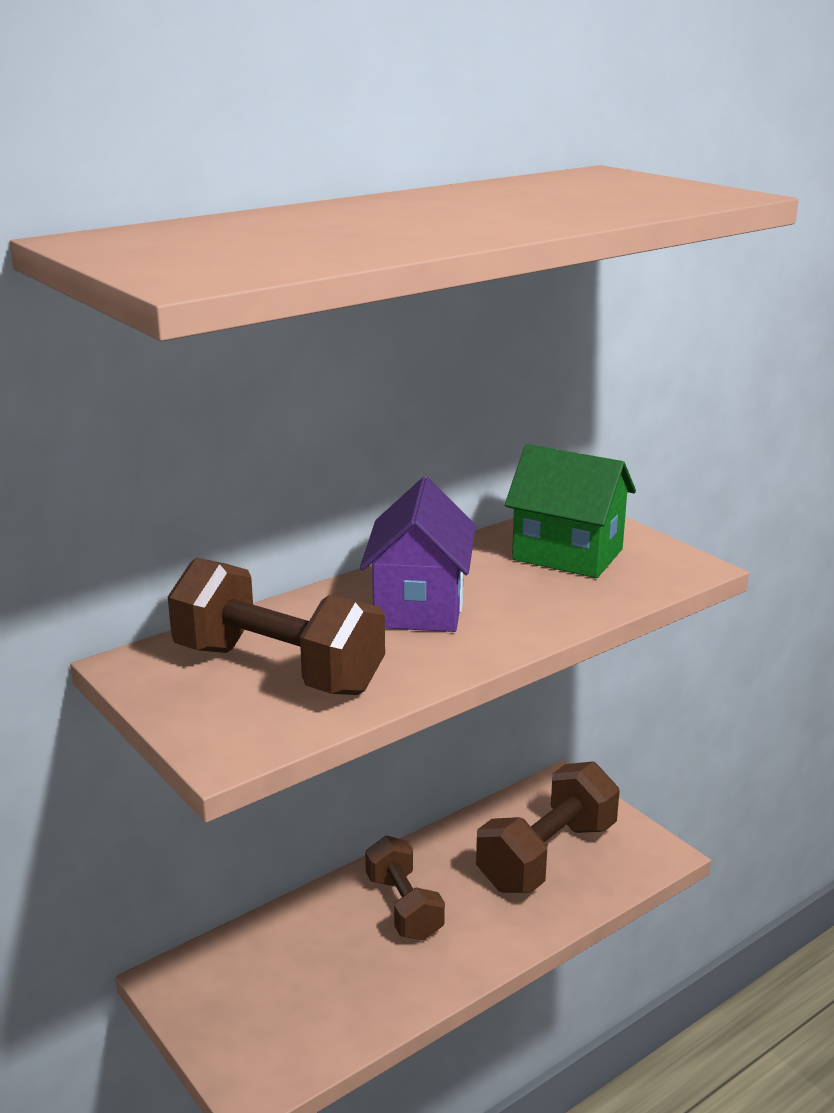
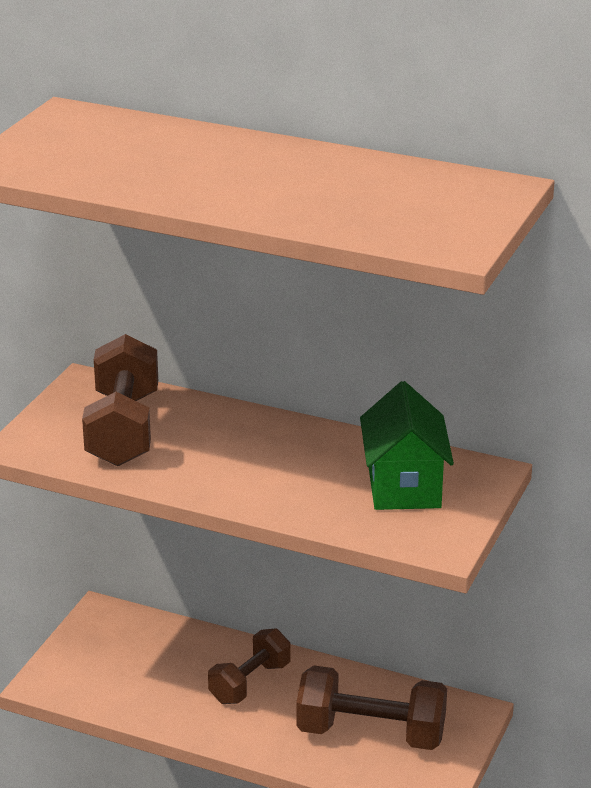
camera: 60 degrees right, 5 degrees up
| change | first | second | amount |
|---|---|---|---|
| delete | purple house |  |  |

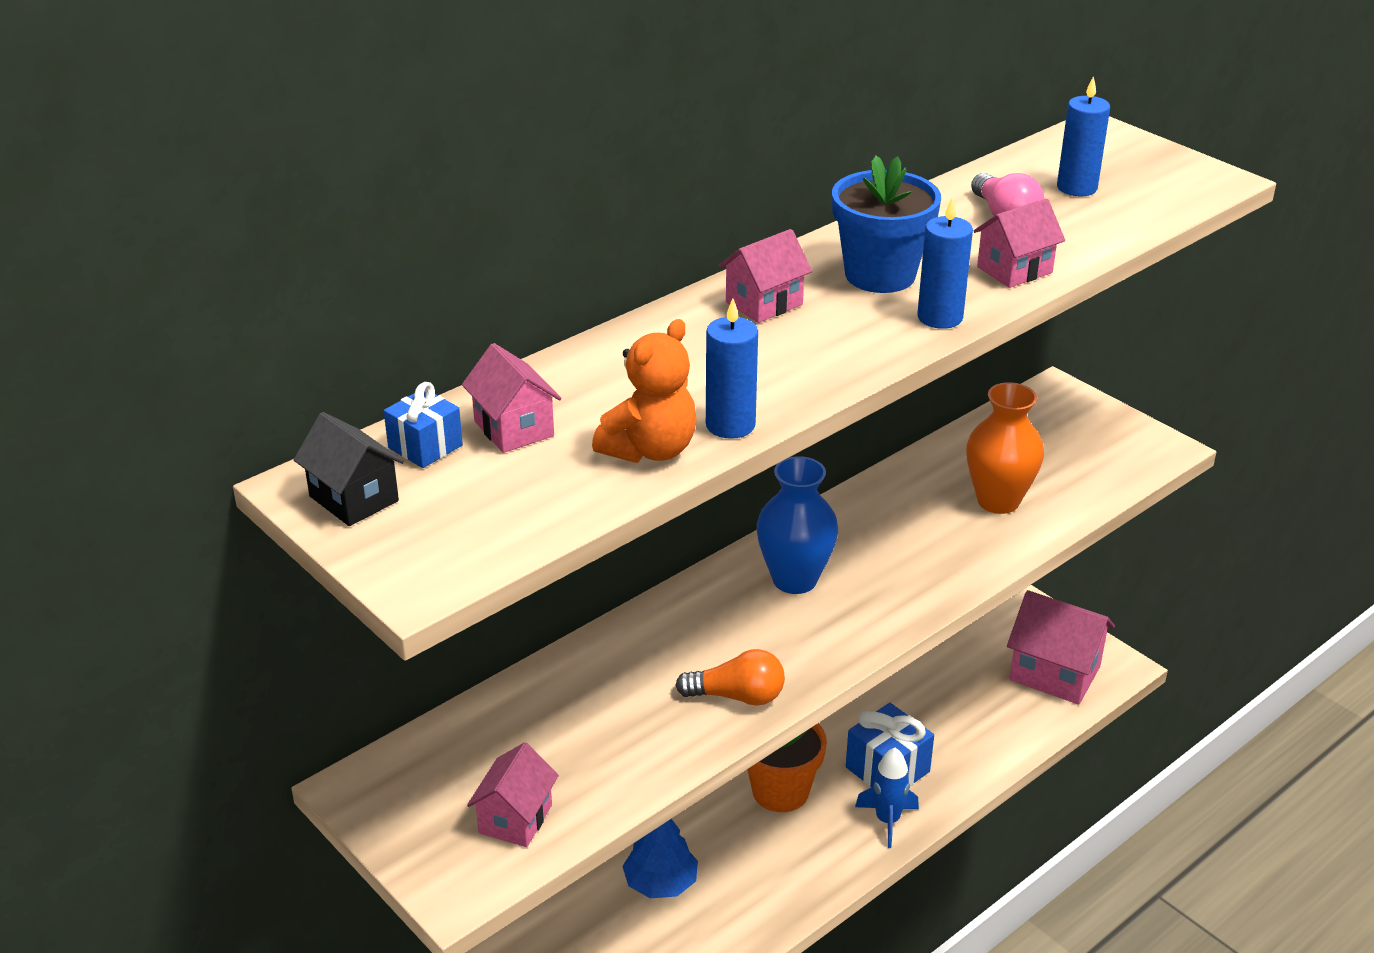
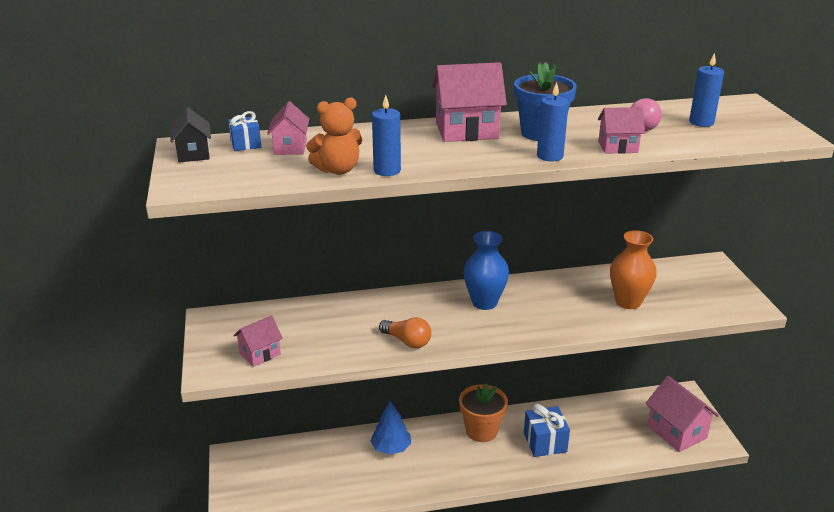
camera: 30 degrees right, 5 degrees down
| change | first | second | amount |
|---|---|---|---|
| resize | pink house (3rd from left) |  | x1.71 |
| delete | blue rocket |  |  |

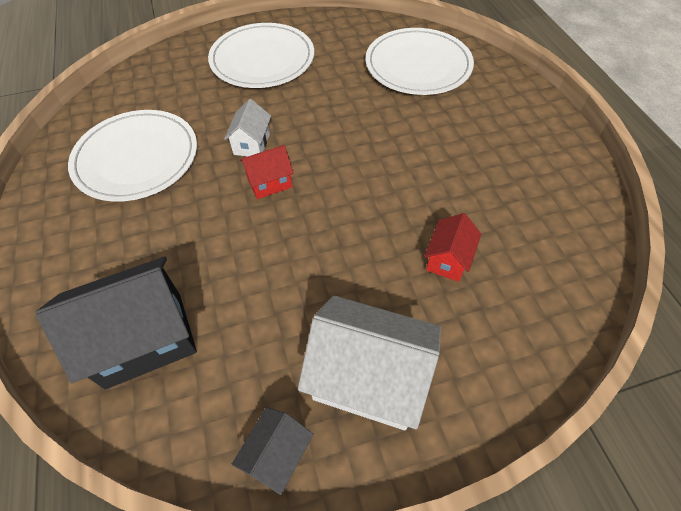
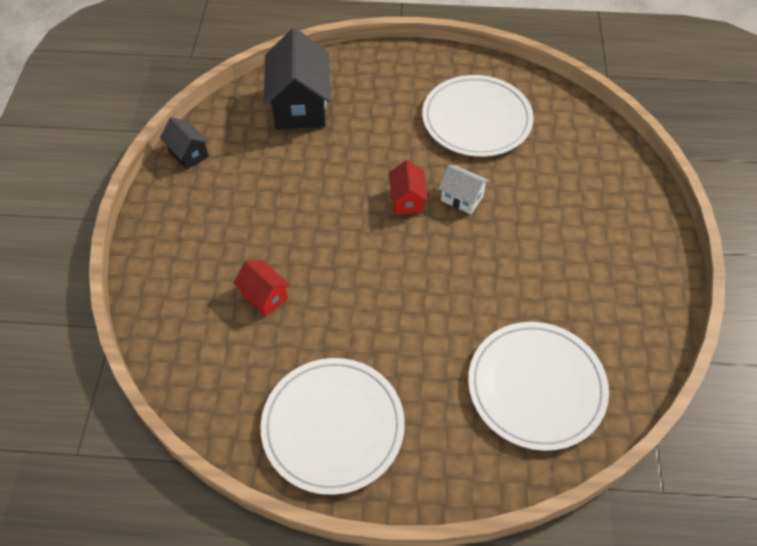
camera: 110 degrees right, 0 degrees up
| change | first | second | amount |
|---|---|---|---|
| move | white plate (2nd from left in the first image) | white plate (1st from left) |  |
| delete | white house (2nd from left) |  |  |

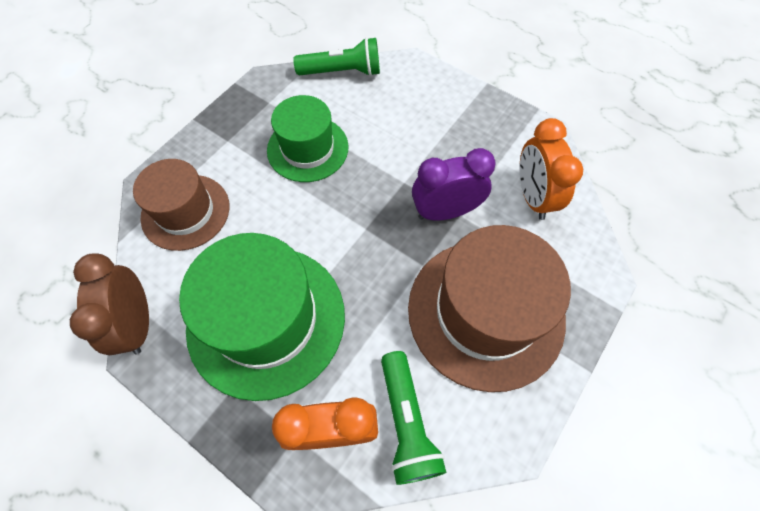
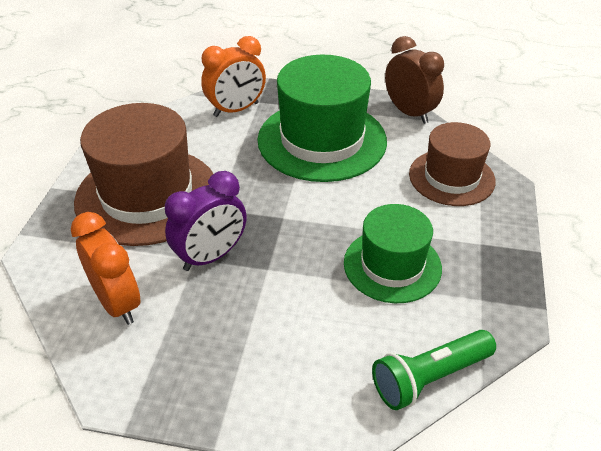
camera: 155 degrees right, 20 degrees down
| change | first | second | amount |
|---|---|---|---|
| delete | green flashlight (2nd from left) |  |  |

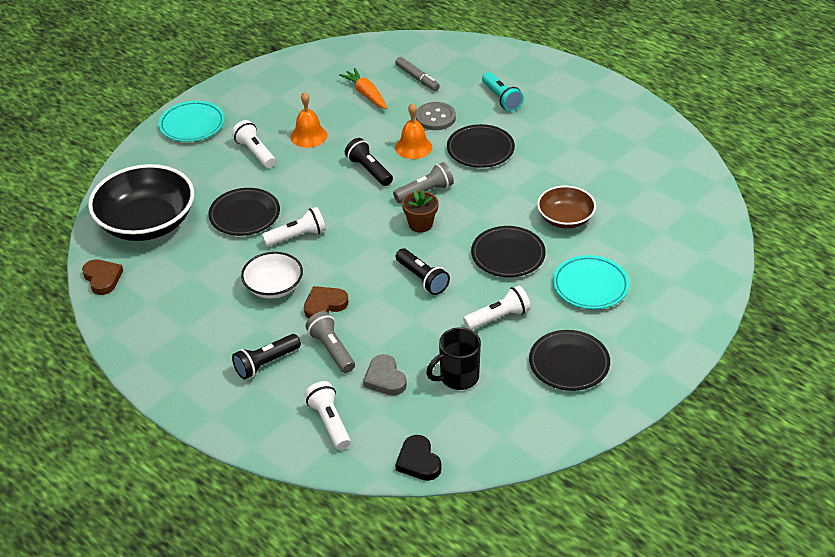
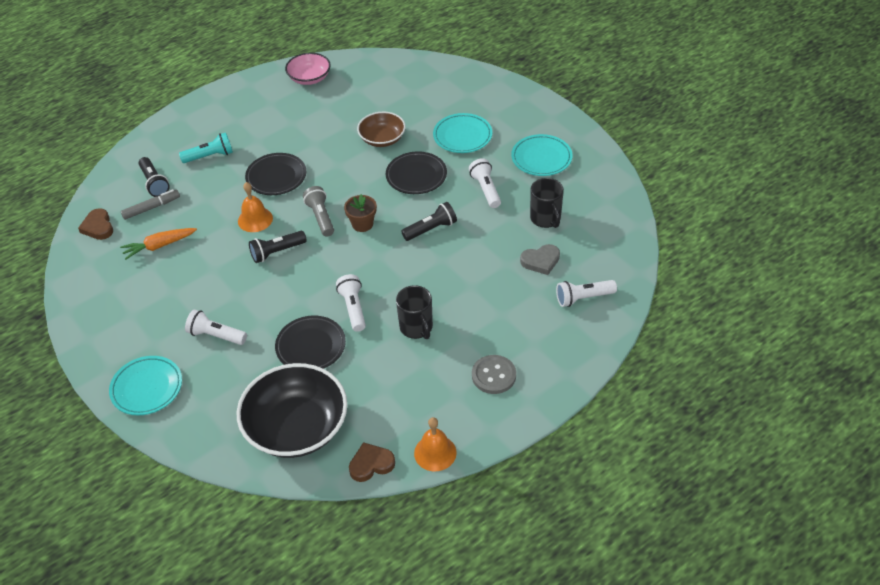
camera: 80 degrees left, 5 degrees up
| change | first | second | amount |
|---|---|---|---|
| rotate | white flashlight (1st from left) |  | 45 degrees clockwise |
| move | black flashlight (1st from left) |  |  |
| replace | white bowl | black mug (1st from left) |  |
| move | orange bell (1st from left in the first image) | orange bell (2nd from left) |  |
| move | brown heart (2nd from left in the first image) | brown heart (1st from left) |  |
| delete | grey flashlight (1st from left) |  |  |
| delete | black heart |  |  |
| move | grey button |  |  |
| recolor | black plate (4th from left) | turquoise plate (3rd from left) |  |
| insert |  | pink bowl |  |

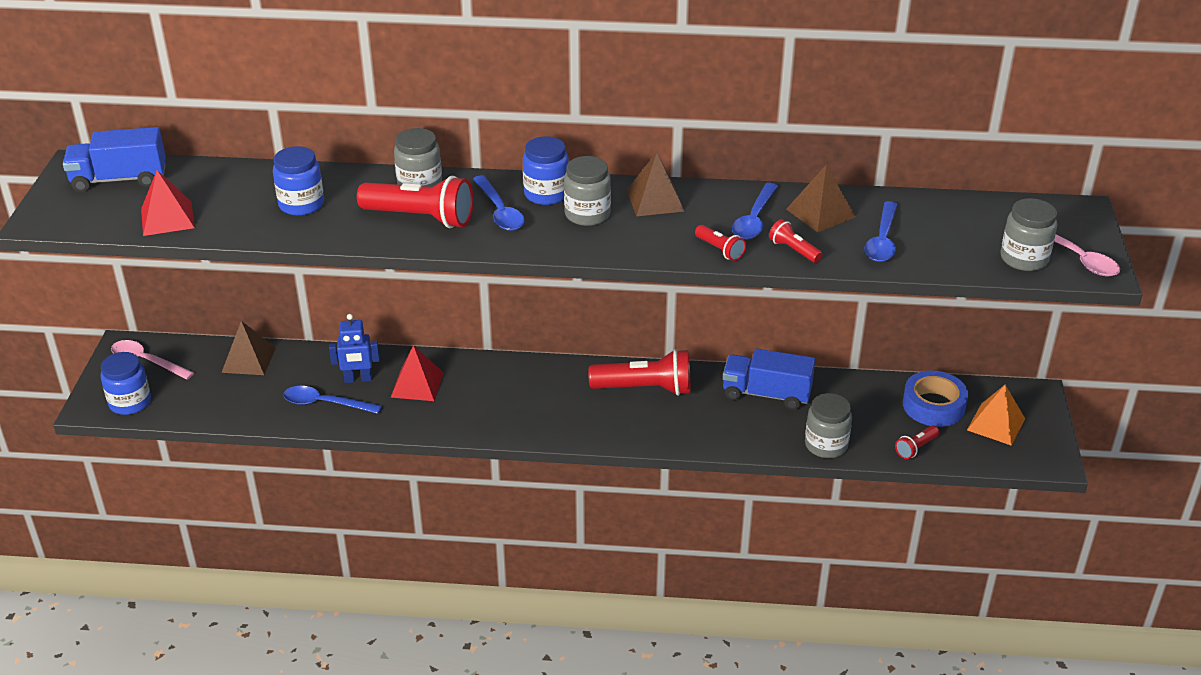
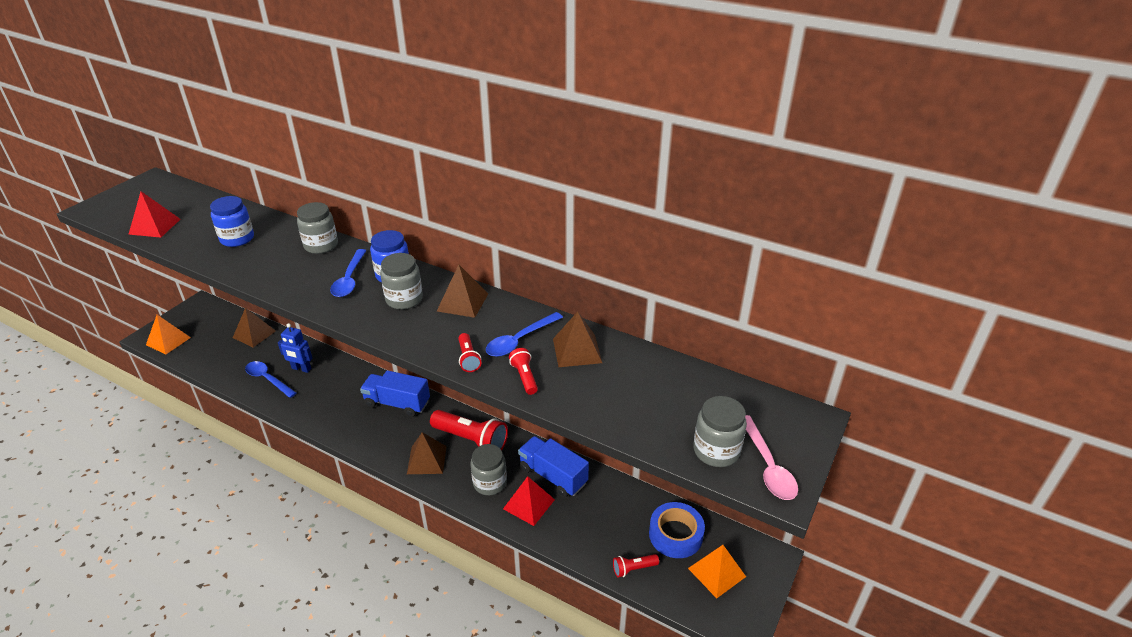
camera: 25 degrees right, 0 degrees up
| change | first | second | amount |
|---|---|---|---|
| move | blue truck (1st from left) |  |  |
| replace | blue jar (1st from left) | orange pyramid (1st from left) |  |
| delete | pink spoon (1st from left) |  |  |
| delete | red flashlight (1st from left) |  |  |
| move | red pyramid (2nd from left) |  |  |
| move | grey jar (3rd from left) |  |  |
| delete | blue spoon (4th from left) |  |  |
| insert |  | brown pyramid (2nd from left) |  |

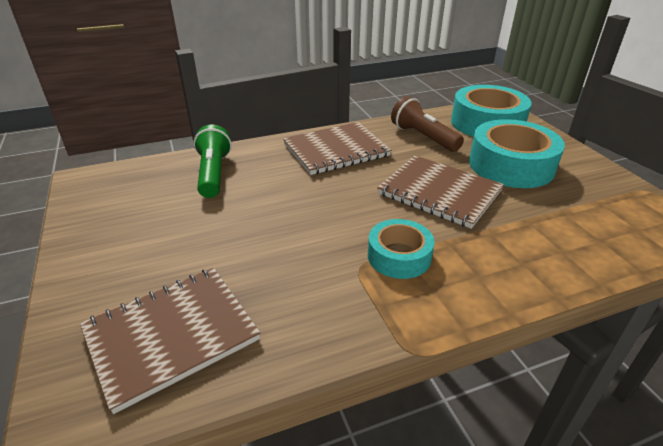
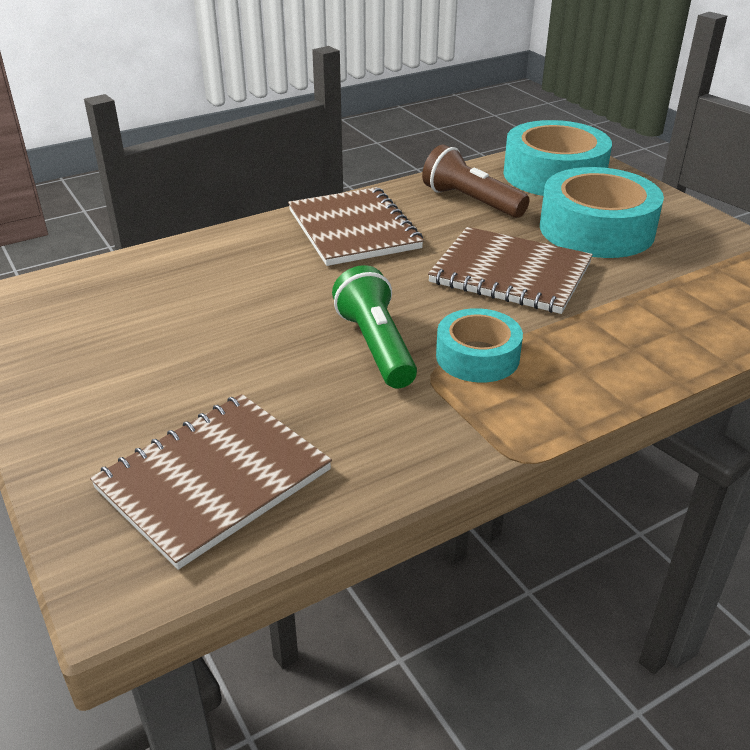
camera: 10 degrees left, 0 degrees up
| change | first | second | amount |
|---|---|---|---|
| move | green flashlight |  |  |
| rotate | brown notebook (2nd from left) |  | 75 degrees counterclockwise |

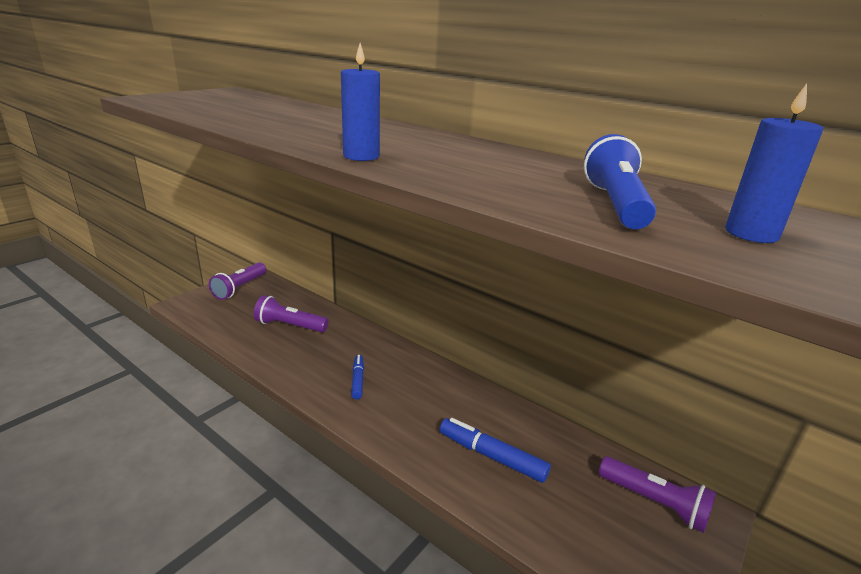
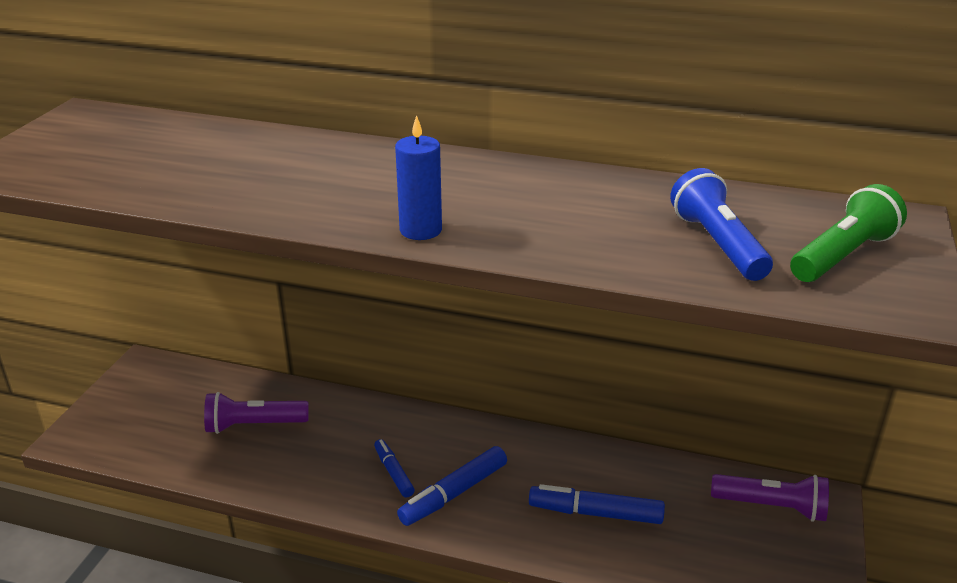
camera: 20 degrees left, 5 degrees up
| change | first | second | amount |
|---|---|---|---|
| delete | purple flashlight (1st from left) |  |  |
| replace | blue candle (2nd from left) | green flashlight |  |
| insert |  | blue marker (2nd from left) |  |

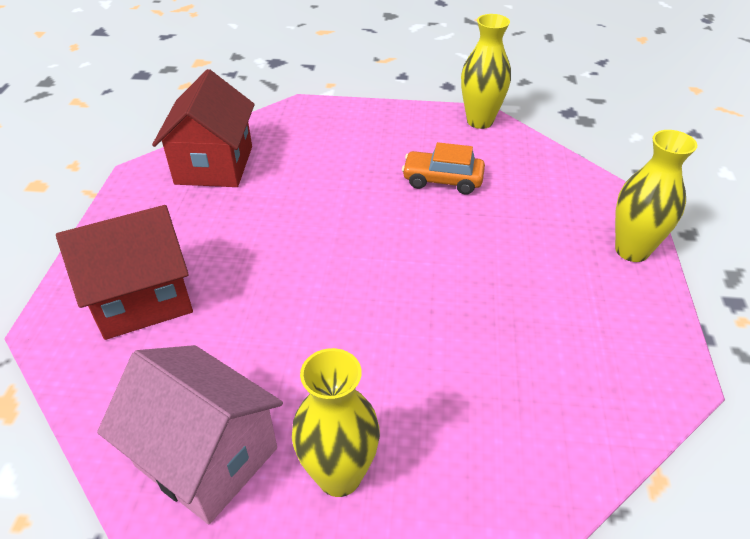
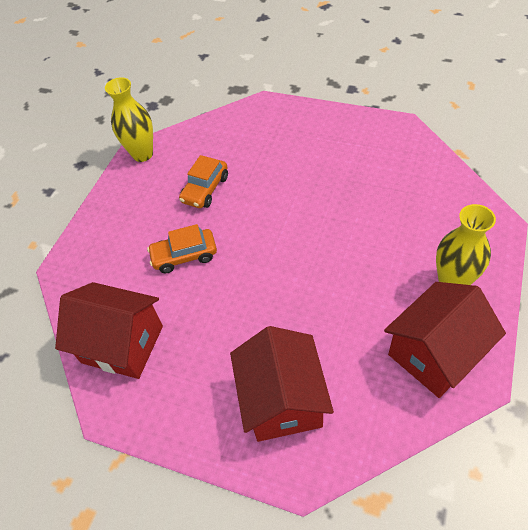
camera: 70 degrees left, 10 degrees up
| change | first | second | amount |
|---|---|---|---|
| recolor | pink house | red house (3rd from left) |  |
| delete | yellow vase (3rd from left) |  |  |
| insert |  | orange car (1st from left) |  |

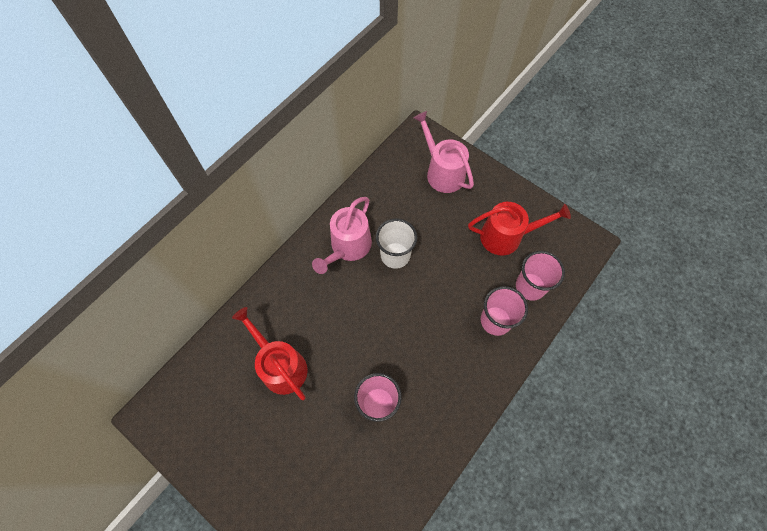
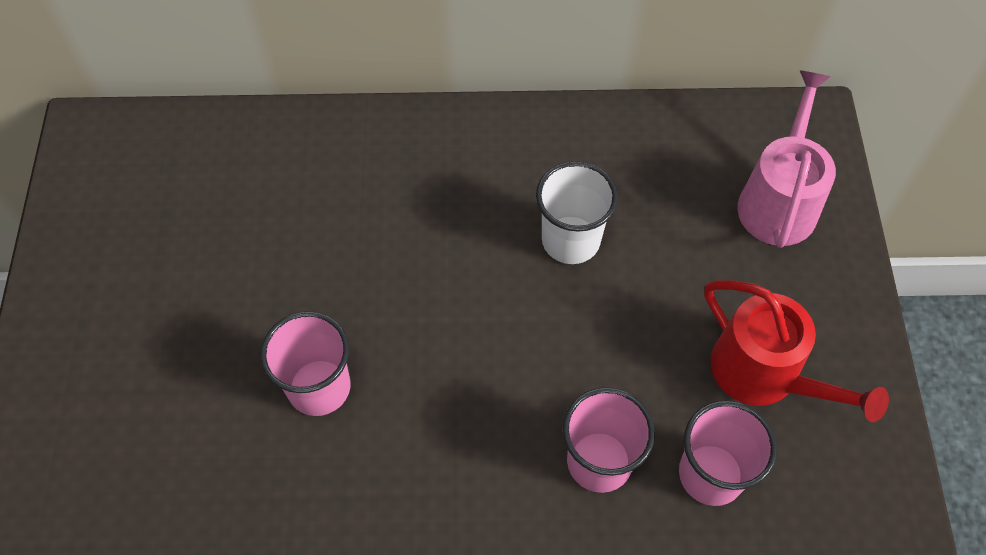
camera: 50 degrees right, 5 degrees down
| change | first | second | amount |
|---|---|---|---|
| delete | red watering can (1st from left) |  |  |
| delete | pink watering can (1st from left) |  |  |

